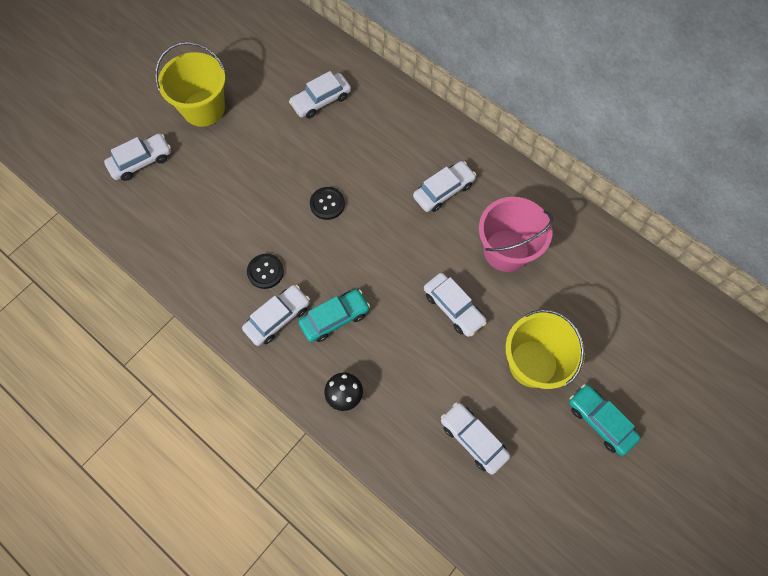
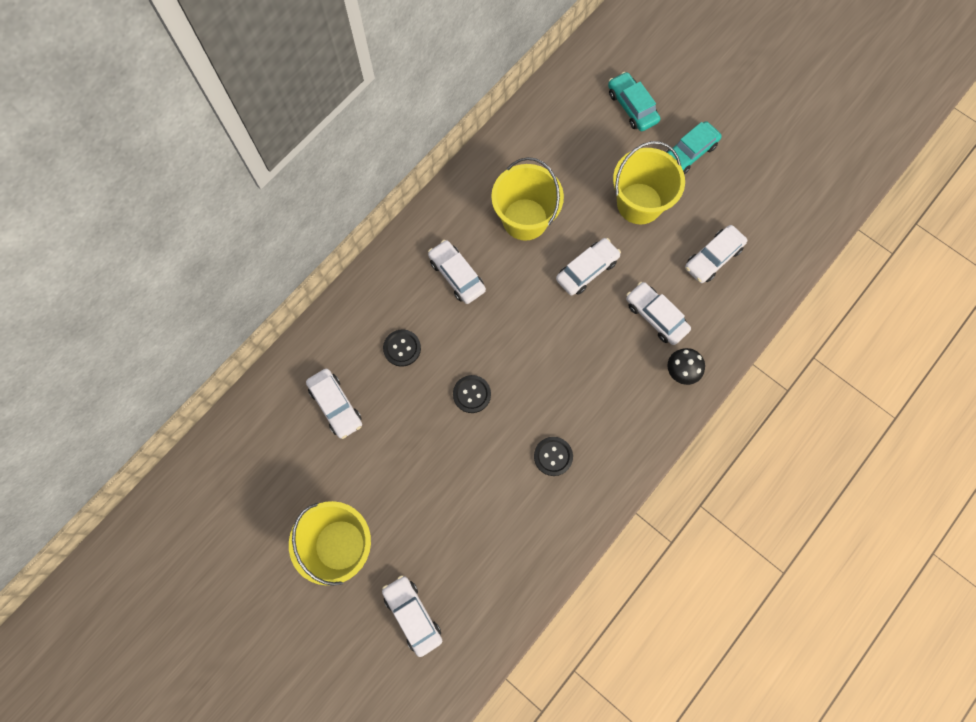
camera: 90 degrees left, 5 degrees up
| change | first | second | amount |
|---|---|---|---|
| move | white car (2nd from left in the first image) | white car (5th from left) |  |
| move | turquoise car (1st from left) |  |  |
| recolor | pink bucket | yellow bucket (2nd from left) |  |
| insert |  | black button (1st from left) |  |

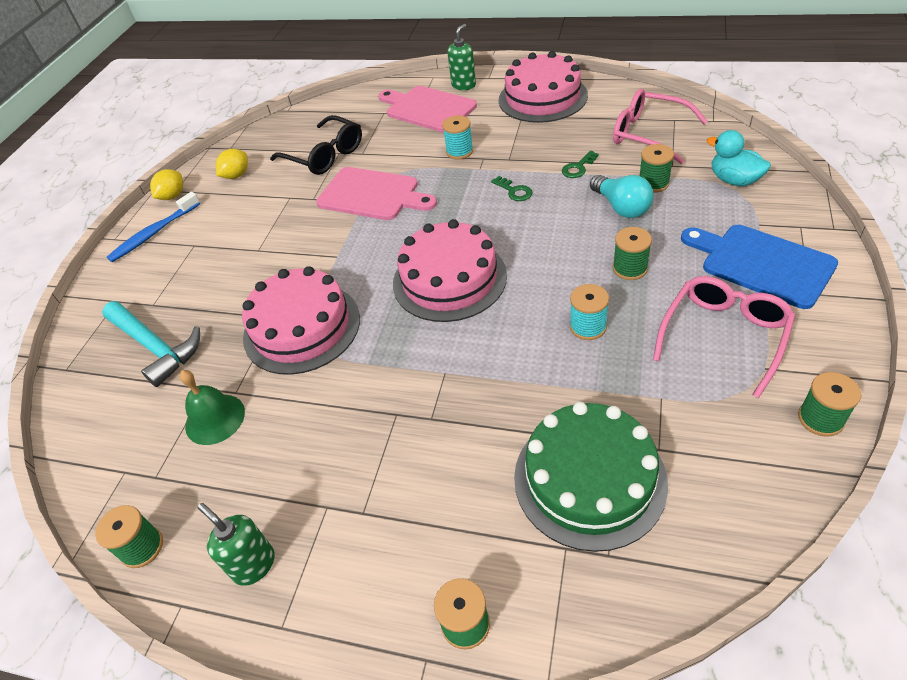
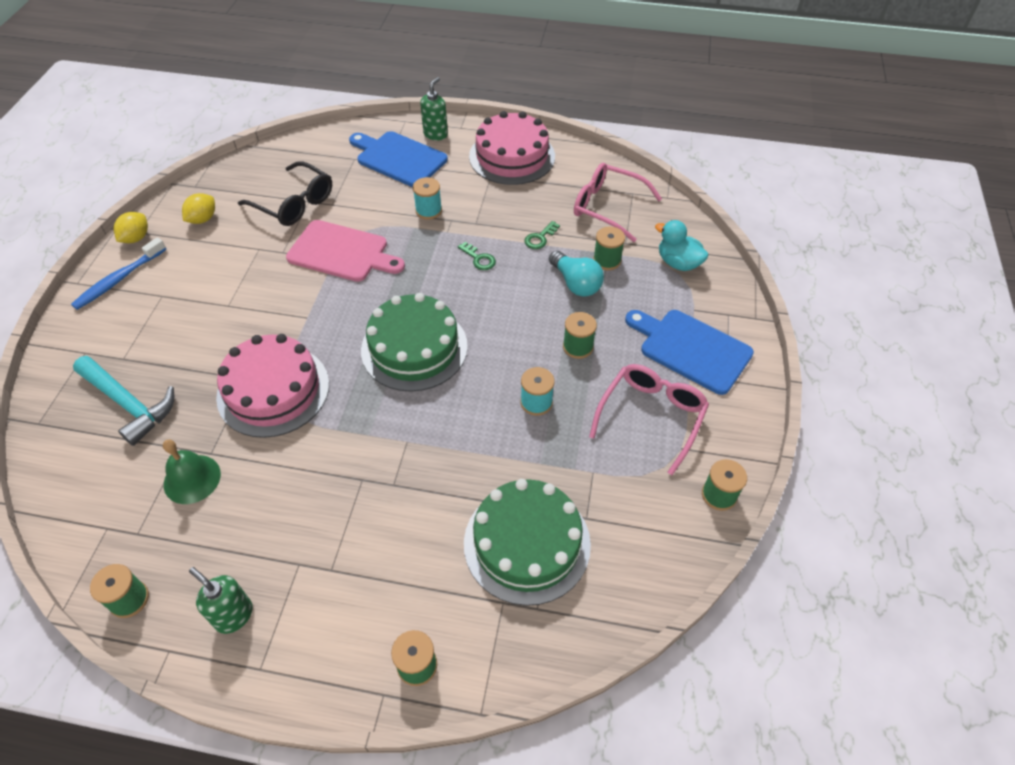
camera: 10 degrees left, 5 degrees up
| change | first | second | amount |
|---|---|---|---|
| recolor | pink cutting board (2nd from left) | blue cutting board (1st from left) |  |
| recolor | pink cake (2nd from left) | green cake (1st from left) |  |

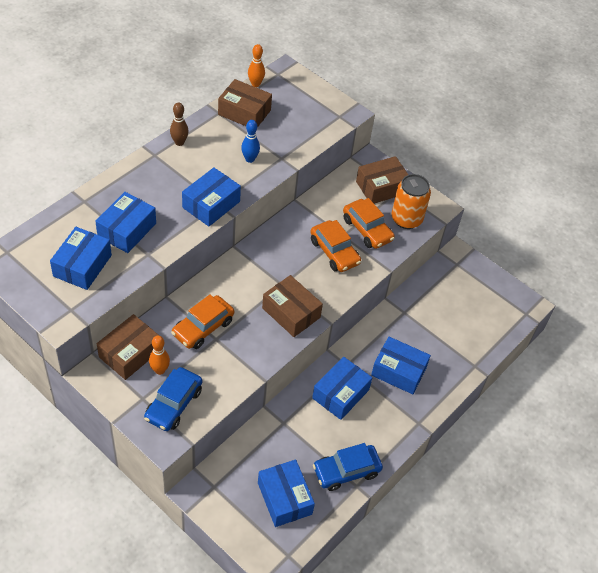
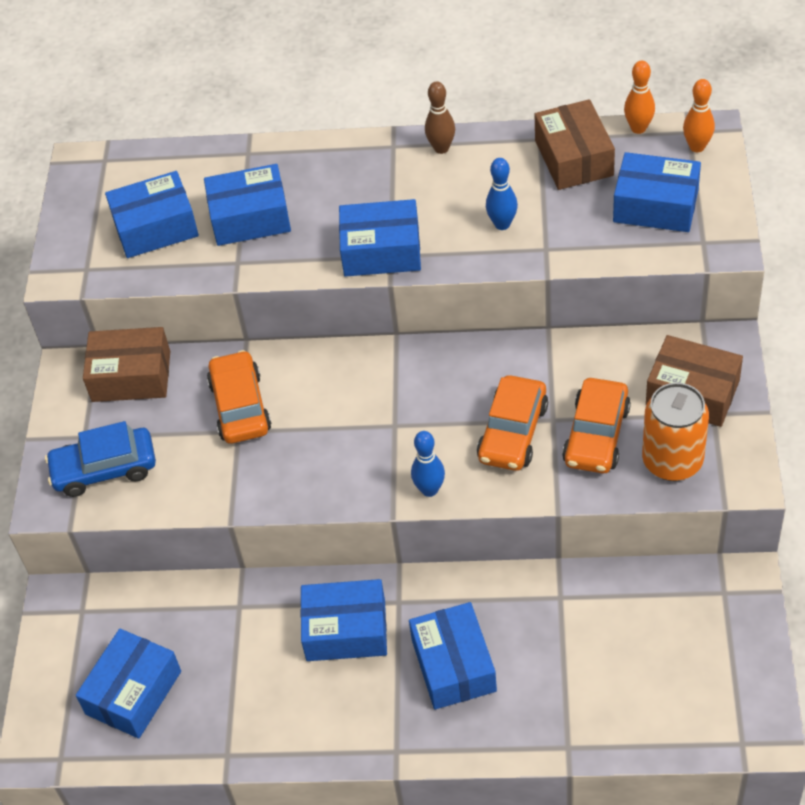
camera: 60 degrees right, 0 degrees up
| change | first | second | amount |
|---|---|---|---|
| move | orange bowling pin (1st from left in the first image) | orange bowling pin (2nd from left) |  |
| rotate | orange car (1st from left) |  | 75 degrees clockwise |
| delete | brown box (3rd from left) |  |  |
| delete | blue car (2nd from left) |  |  |
| insert |  | blue bowling pin (1st from left) |  |
| insert |  | blue box (7th from left) |  |

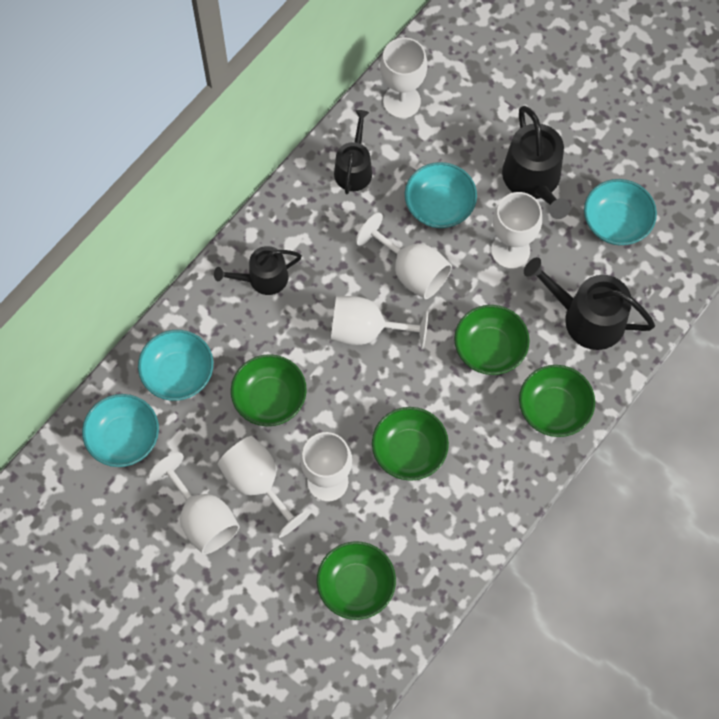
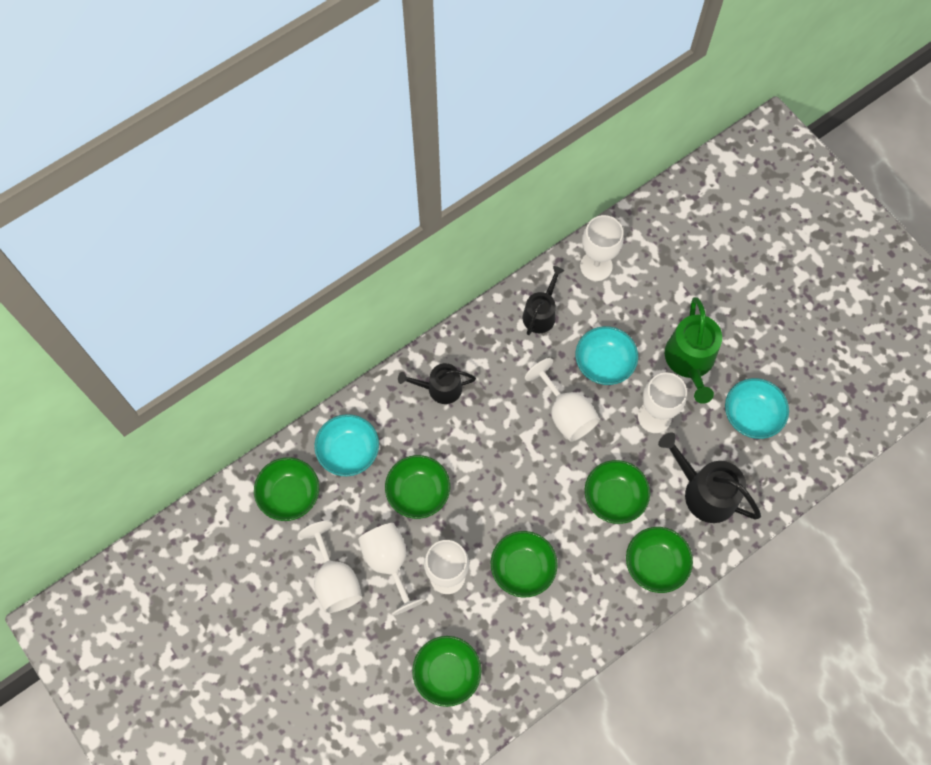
camera: 15 degrees right, 0 degrees up
| change | first | second | amount |
|---|---|---|---|
| recolor | turquoise bowl (1st from left) | green bowl (1st from left) |  |
| delete | white goblet (4th from left) |  |  |
| recolor | black watering can (3rd from left) | green watering can |  |

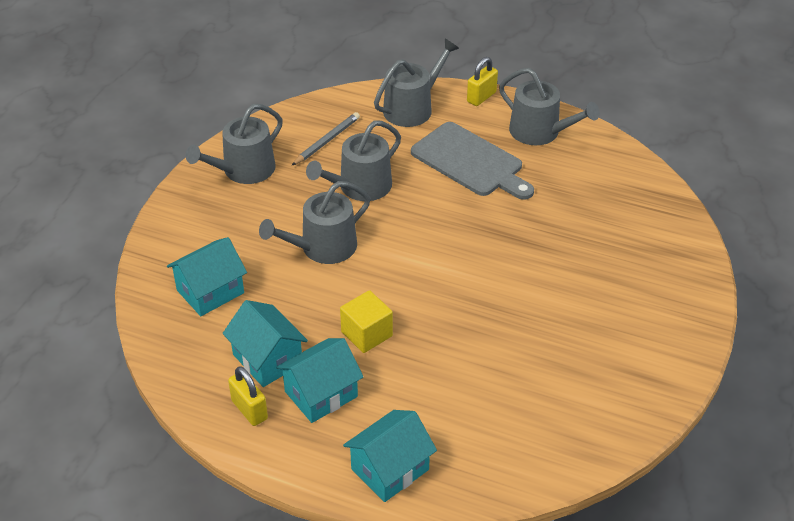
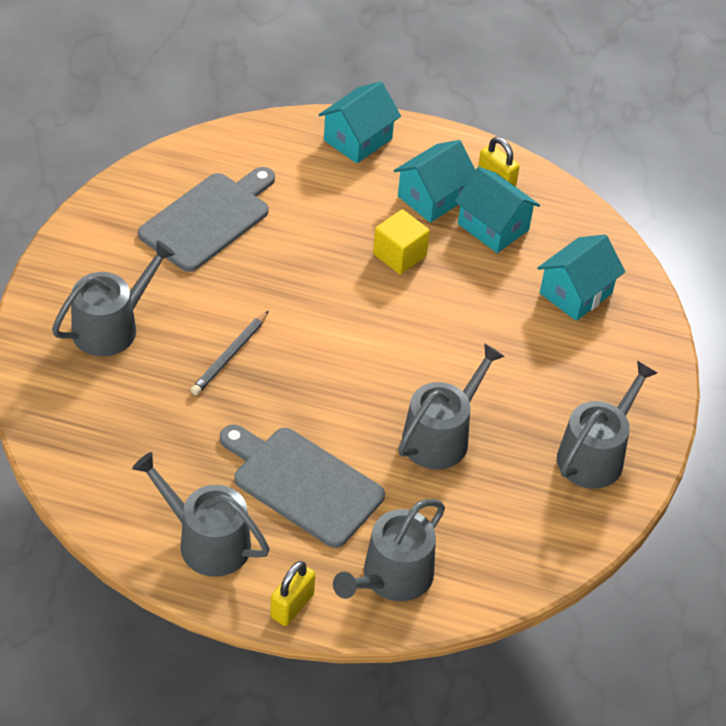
camera: 170 degrees right, 5 degrees up
| change | first | second | amount |
|---|---|---|---|
| move | grey watering can (2nd from left in the first image) | grey watering can (1st from left) |  |
| move | grey pencil |  |  |
| insert |  | grey cutting board (1st from left) |  |

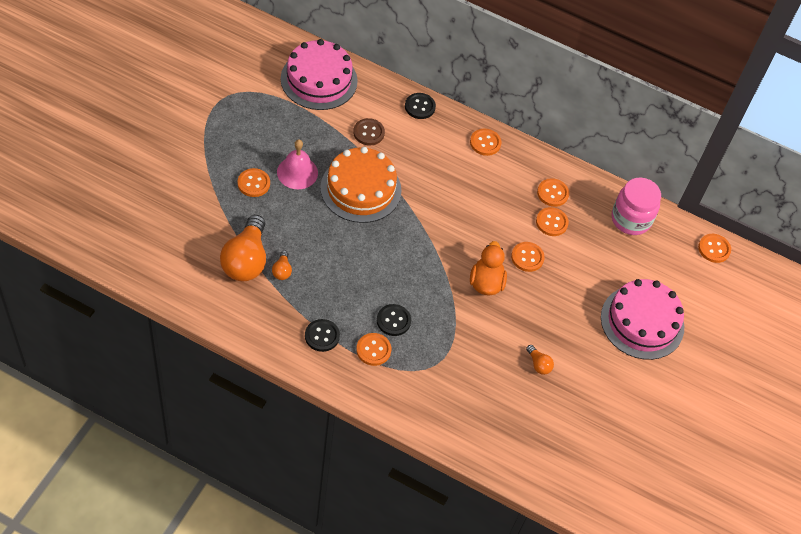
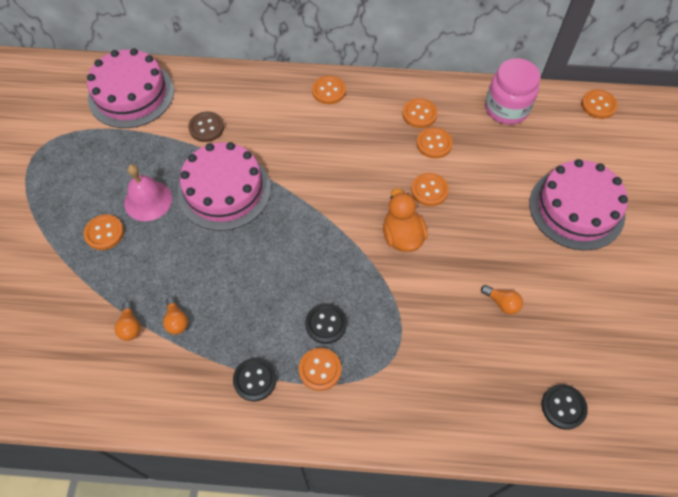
camera: 15 degrees left, 5 degrees up
| change | first | second | amount |
|---|---|---|---|
| resize | orange light bulb (1st from left) |  | x0.44 |
| recolor | orange cake | pink cake (2nd from left) |  |
| move | black button (3rd from left) |  |  |

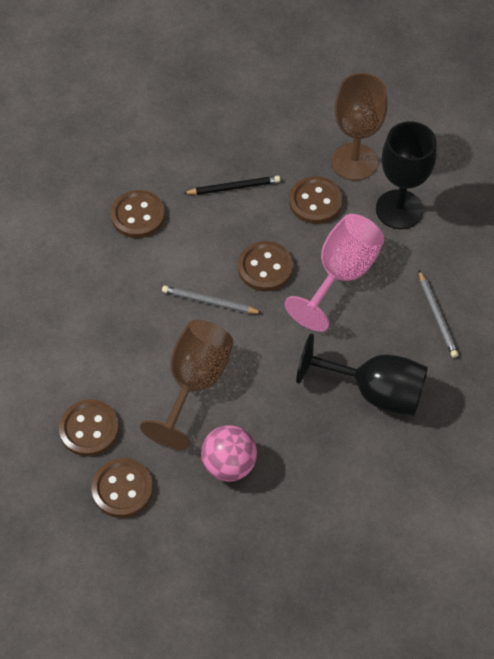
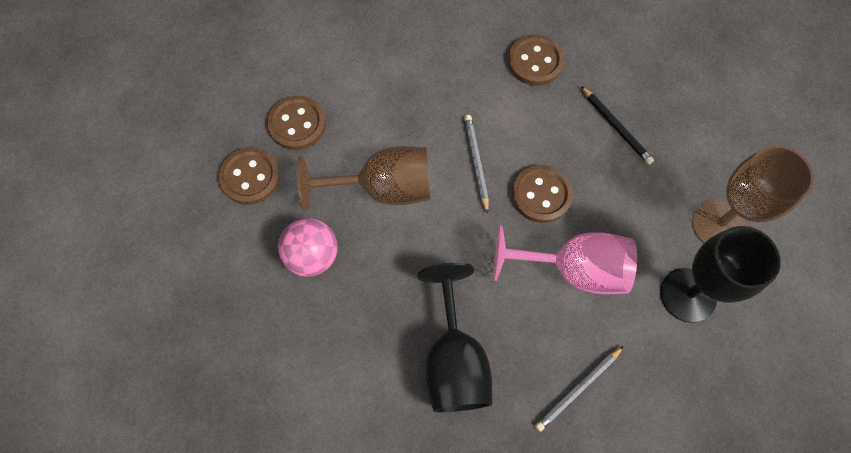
camera: 65 degrees right, 10 degrees up
| change | first | second | amount |
|---|---|---|---|
| delete | brown button (5th from left) |  |  |

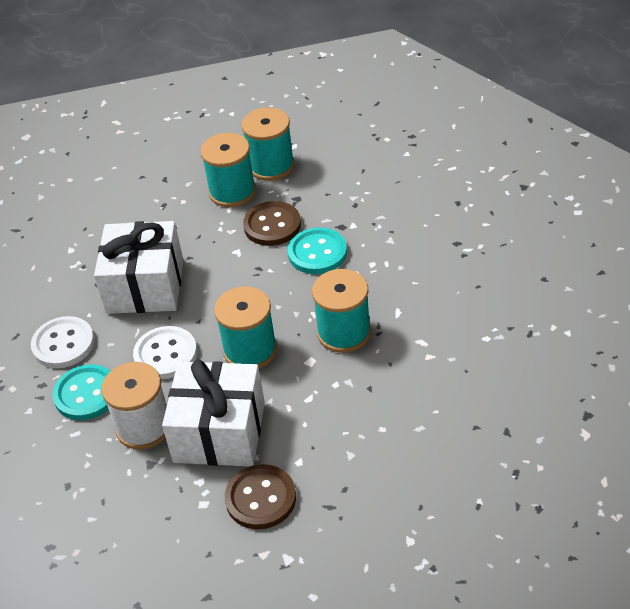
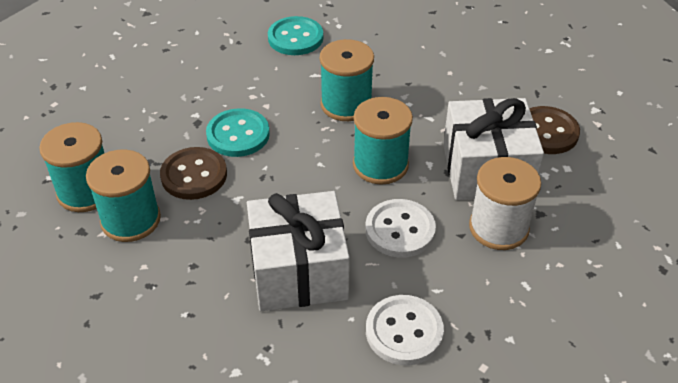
camera: 105 degrees left, 0 degrees up
| change | first | second | amount |
|---|---|---|---|
| move | turquoise button (1st from left in the first image) | turquoise button (2nd from left) |  |

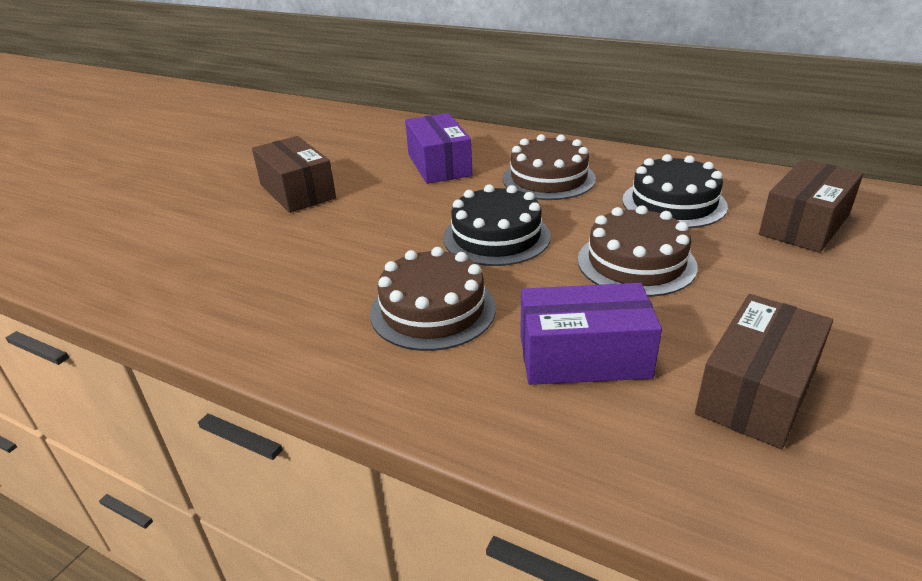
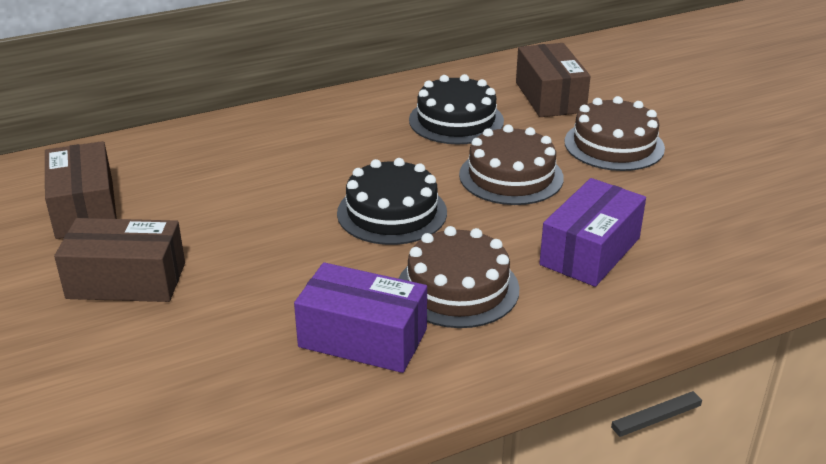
camera: 55 degrees left, 0 degrees up
| change | first | second | amount |
|---|---|---|---|
| move | purple box (1st from left) |  |  |
| move | brown cake (2nd from left in the first image) | brown cake (3rd from left) |  |
| move | brown box (2nd from left in the first image) | brown box (1st from left) |  |

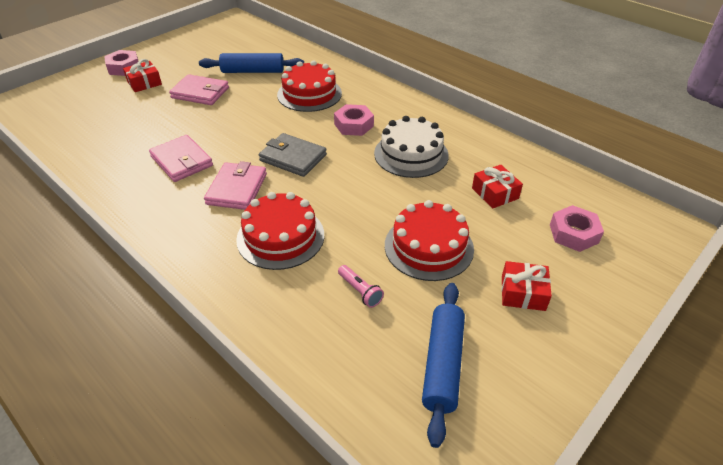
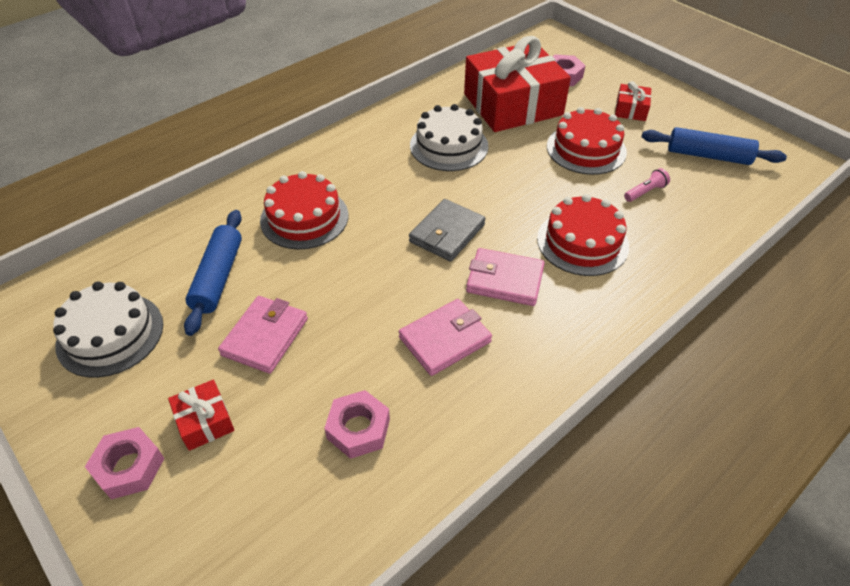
camera: 85 degrees left, 5 degrees up
| change | first | second | amount |
|---|---|---|---|
| move | pink nut (2nd from left) |  |  |
| resize | red gift (2nd from left) |  | x2.39 |
| insert |  | white cake (1st from left) |  |

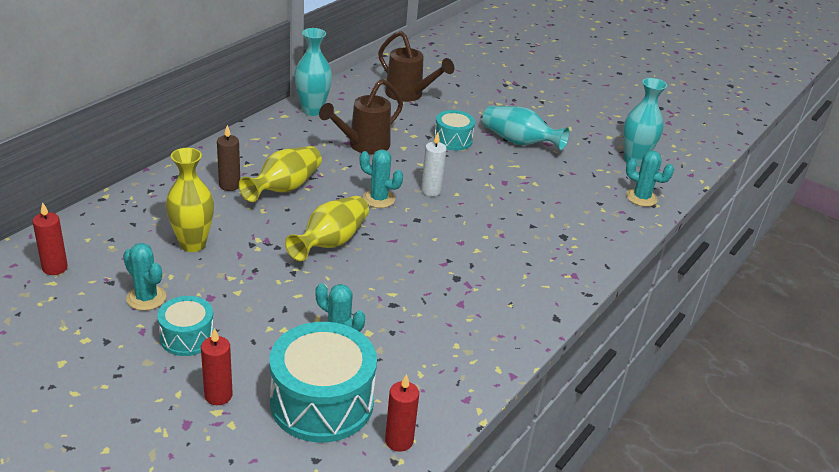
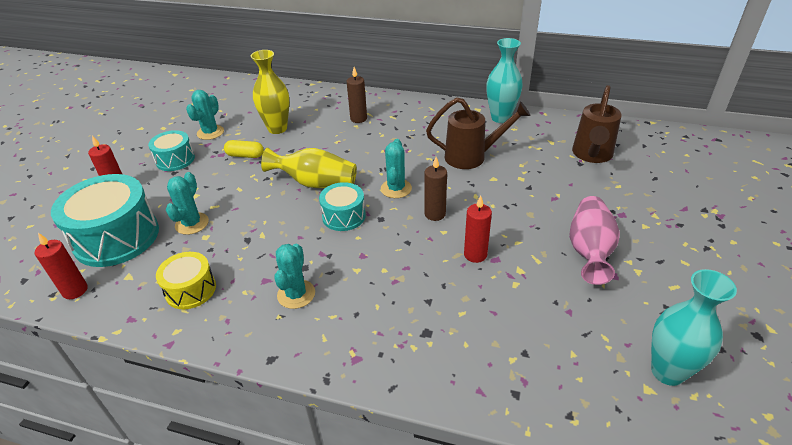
camera: 75 degrees right, 5 degrees up
| change | first | second | amount |
|---|---|---|---|
| move | red candle (1st from left in the first image) | red candle (3rd from left) |  |
| delete | yellow vase (2nd from left) |  |  |
| rotate | brown watering can (1st from left) |  | 150 degrees clockwise |
| recolor | white candle | brown candle (2nd from left) |  |
| move | turquoise drum (3rd from left) |  |  |
| recolor | turquoise vase (2nd from left) | pink vase |  |
| move | turquoise cactus (4th from left in the first image) | turquoise cactus (3rd from left) |  |
| insert |  | yellow drum |  |
| insert |  | yellow capsule |  |

